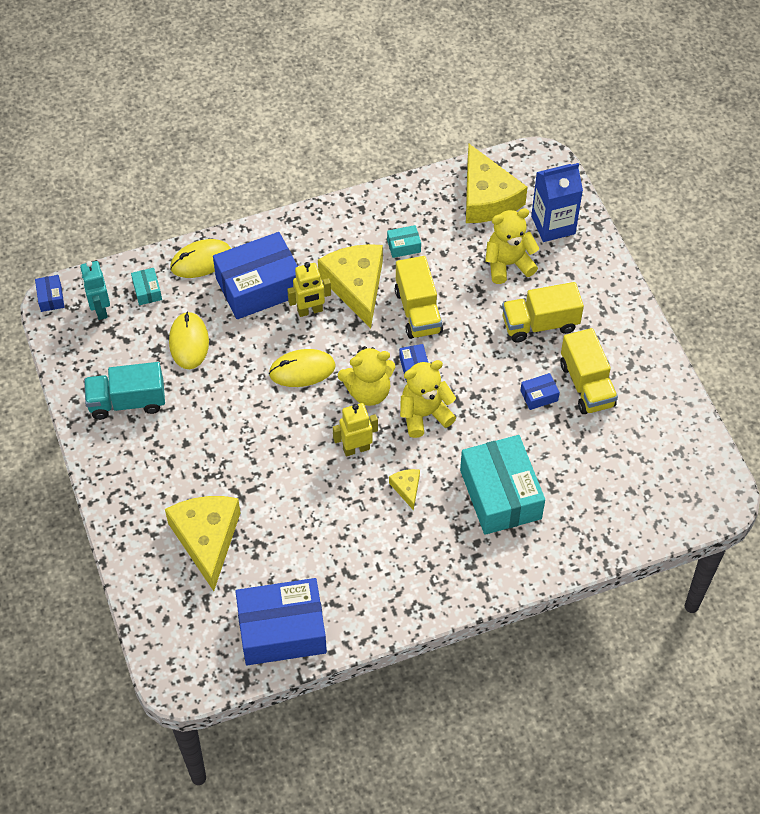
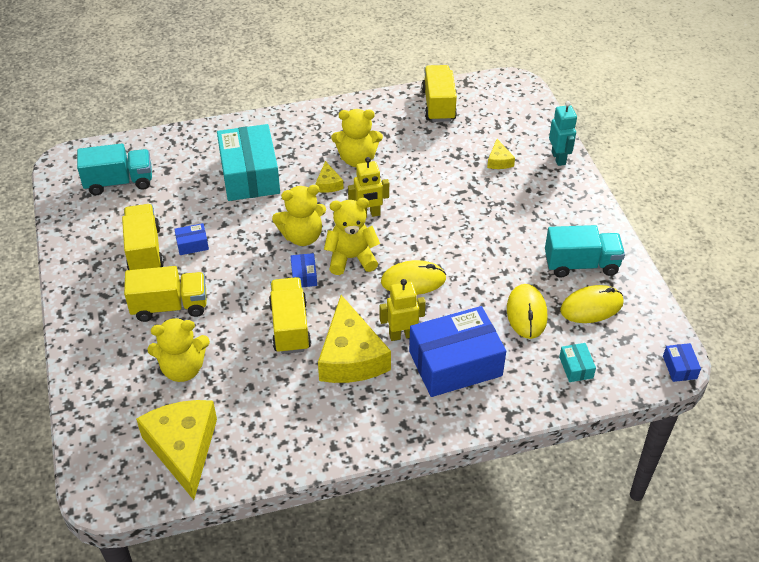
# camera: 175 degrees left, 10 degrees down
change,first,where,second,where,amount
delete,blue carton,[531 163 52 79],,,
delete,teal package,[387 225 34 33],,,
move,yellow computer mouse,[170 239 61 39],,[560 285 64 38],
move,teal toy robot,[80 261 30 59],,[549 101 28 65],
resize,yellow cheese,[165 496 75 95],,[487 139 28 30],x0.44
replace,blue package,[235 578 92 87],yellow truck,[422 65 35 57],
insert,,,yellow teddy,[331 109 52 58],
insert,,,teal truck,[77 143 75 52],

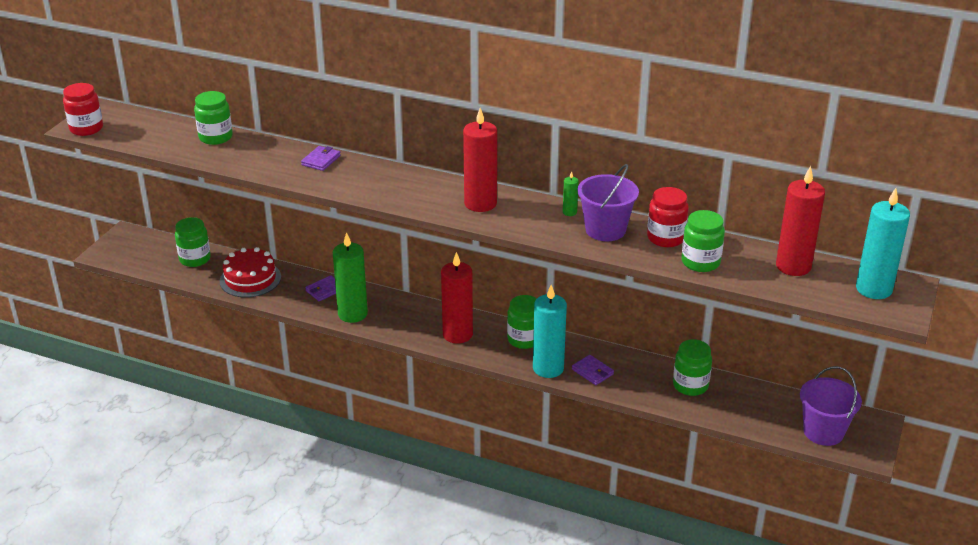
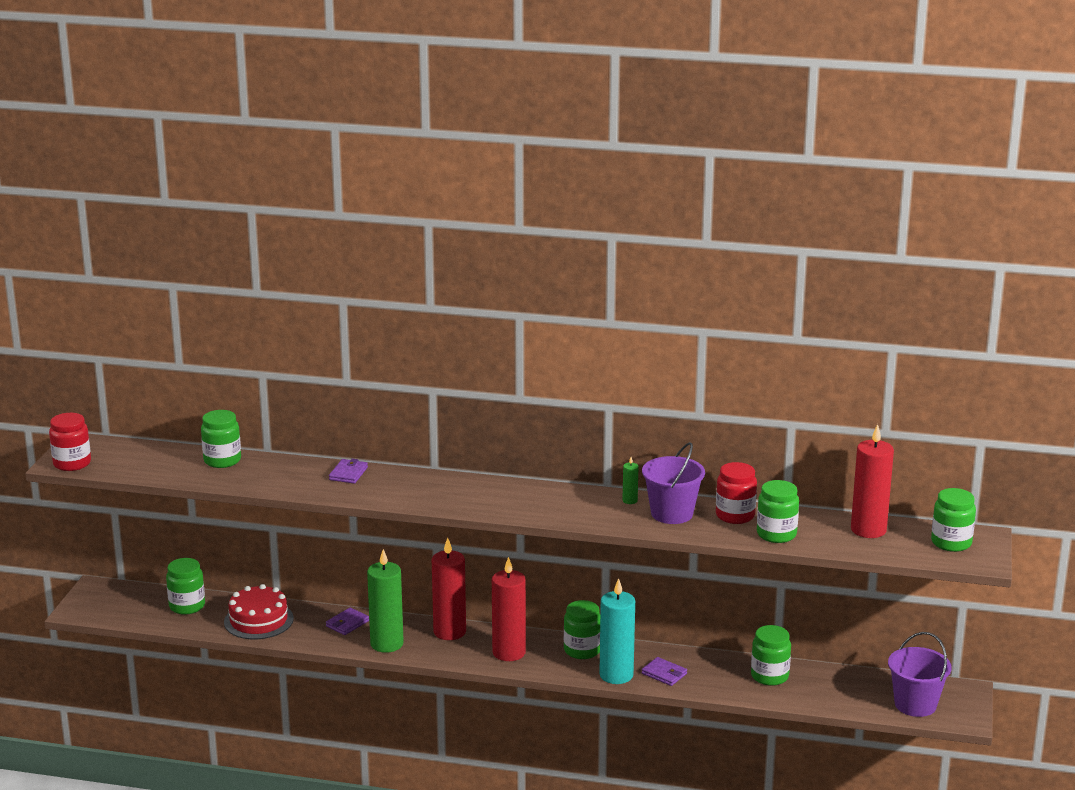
# camera: 10 degrees left, 10 degrees down
change,first,where,second,where,amount
move,scarlet wax candle,[463 108 34 104],,[432 538 34 102],
replace,teal wax candle,[856 188 54 111],green jam jar,[931 488 45 64],

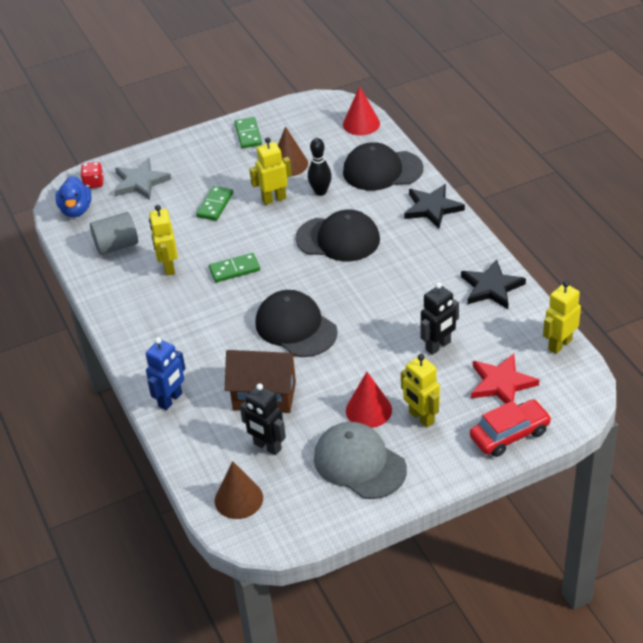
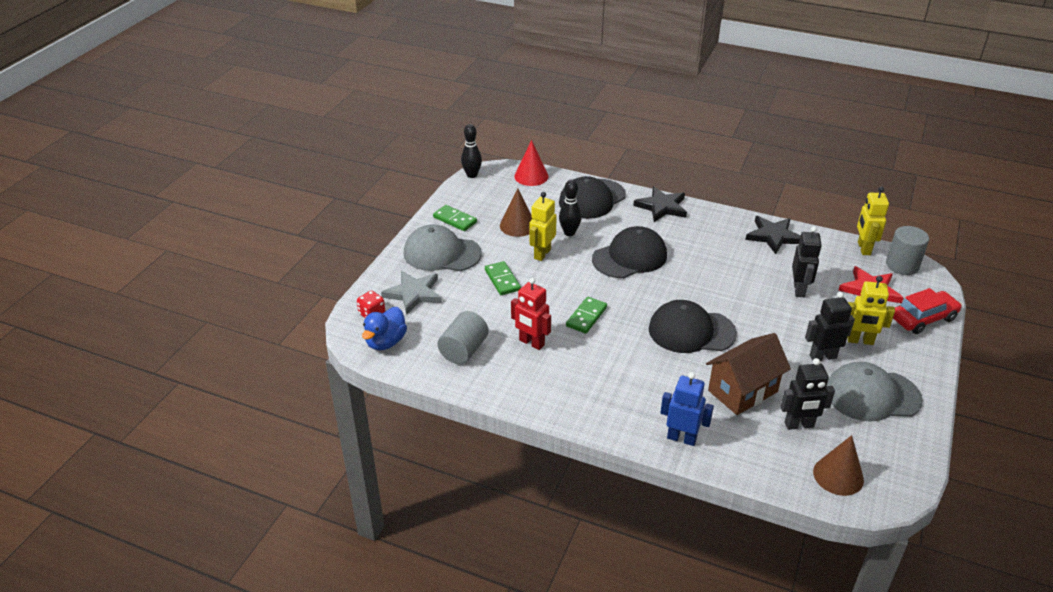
# camera: 45 degrees left, 5 degrees down
change,first,where,second,where,amount
rotate,blue rubber duck,[56 176 36 41],,[362 307 45 43],75 degrees clockwise
recolor,yellow toy robot,[149 205 29 71],scarlet toy robot,[511 278 40 72],
rotate,blue toy robot,[146 337 39 73],,[660 372 54 74],60 degrees counterclockwise
replace,scarlet cone,[346 372 46 56],ebony toy robot,[805 292 50 69],
rotate,scarlet car,[470 399 82 58],,[893 288 69 46],45 degrees clockwise
insert,,,ebony tenpin,[461 124 21 54],
insert,,,grey peaked cap,[404 224 78 47],
insert,,,grey cylinder shape,[886 226 43 49],

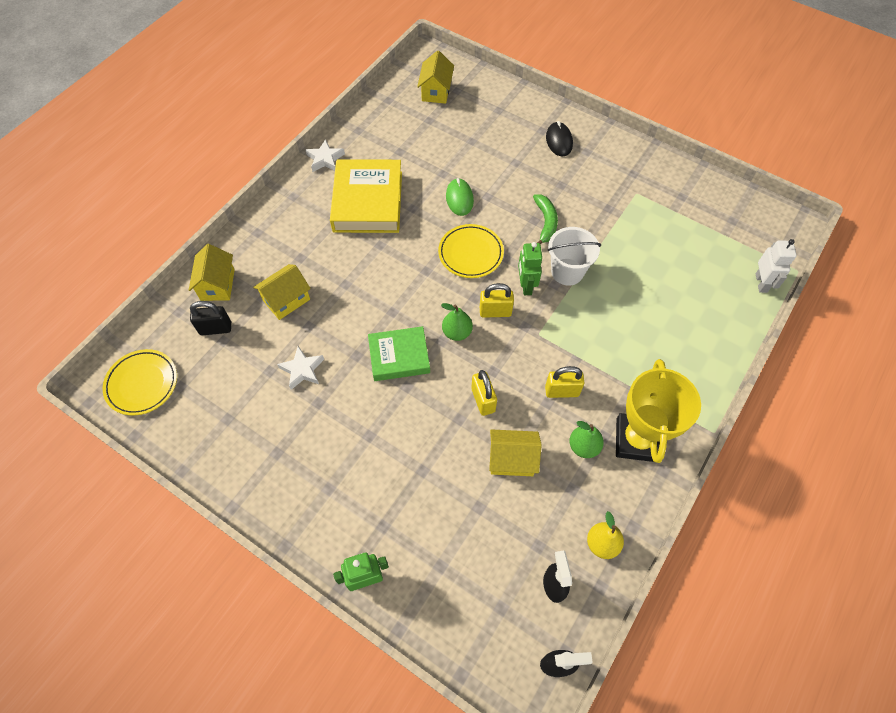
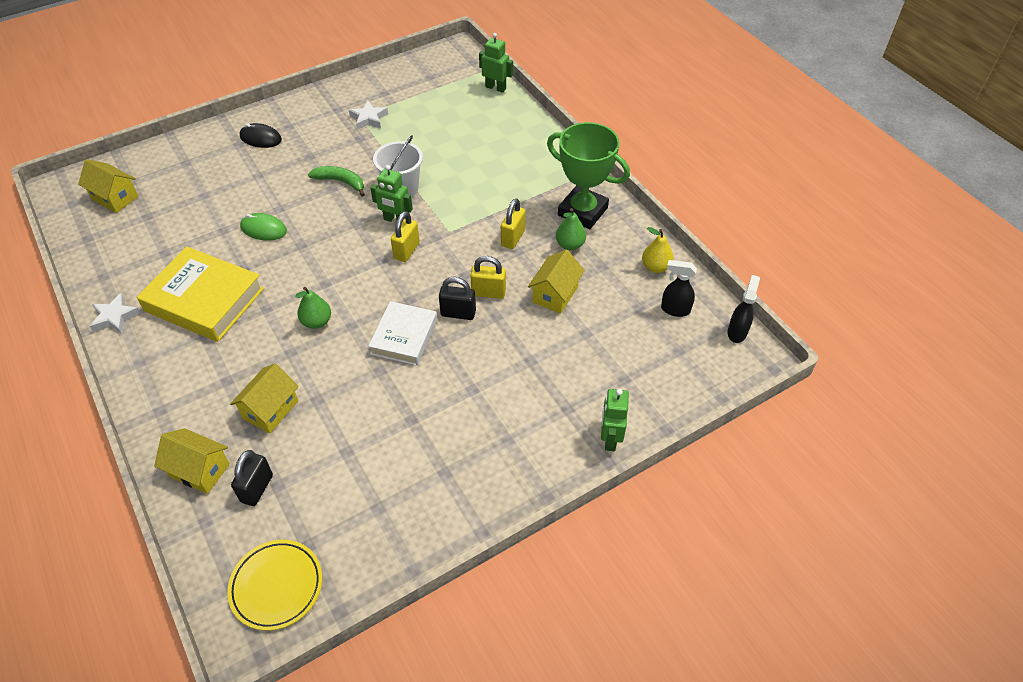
# camera: 65 degrees left, 10 degrees down
change,first,where,second,where,amount
delete,yellow plate,[438 224 66 54],,,
recolor,snow-white toy robot,[756 239 41 54],green toy robot,[479 33 34 60],
rotate,yellow cottage,[253 264 58 56],,[230 364 69 70],45 degrees clockwise
move,green pear fruit,[441 303 32 38],,[295 287 36 42],
recolor,green hardcover,[368 326 62 55],snow-white hardcover,[368 301 69 65],
move,snow-white star,[277 346 47 44],,[349 101 39 29],
recolor,yellow trophy,[616 359 85 104],green trophy,[547 122 83 107],
insert,,,ebony padlock,[439 277 37 43],

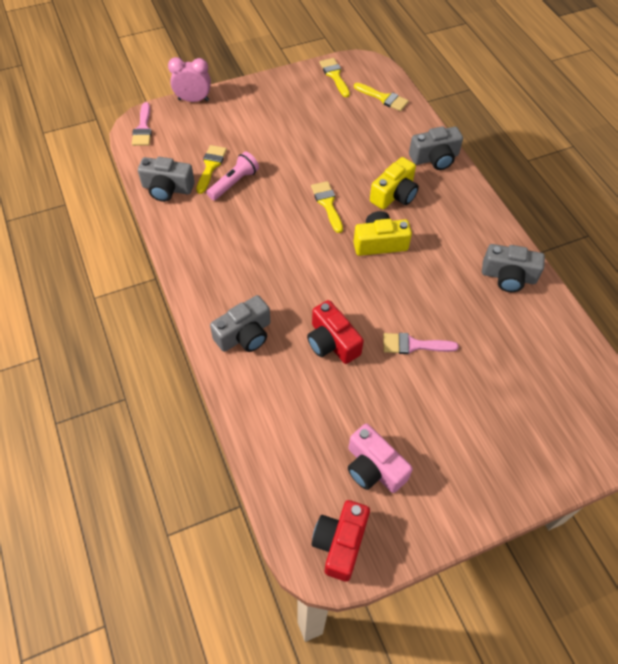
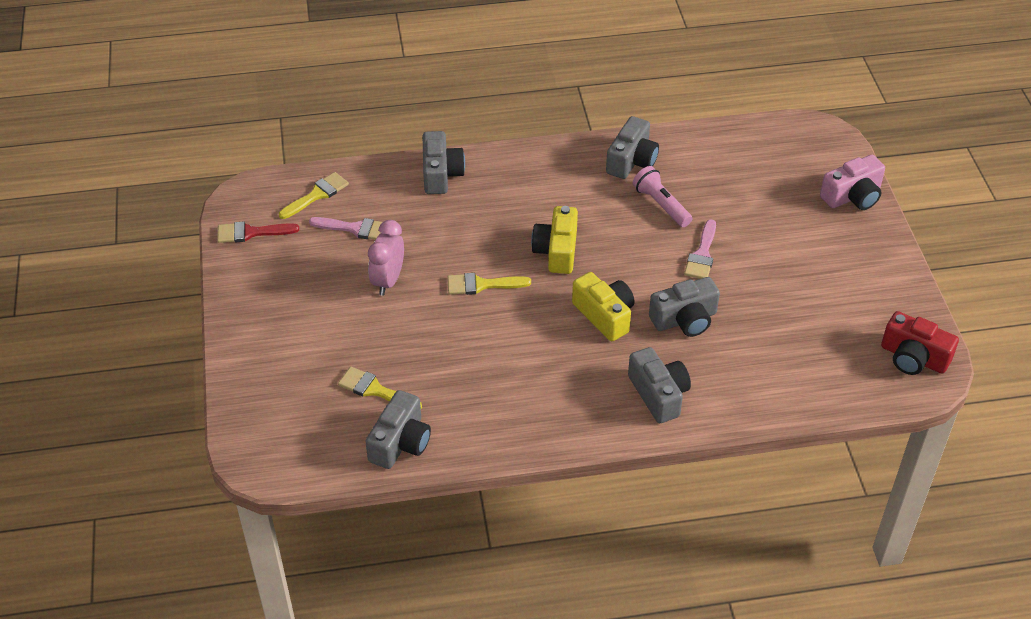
# camera: 75 degrees left, 10 degrees down
change,first,where,second,where,amount
move,rose-pink alarm clock,[168 57 43 45],,[368 220 36 76],
recolor,yellow paint brush,[319 58 31 39],scarlet paint brush,[217 221 82 22],
move,rose-pink paint brush,[132 102 20 44],,[309 217 73 23],
move,rose-pink flashlight,[207 152 52 49],,[633 166 60 61],
move,yellow camera,[370 157 49 52],,[572 272 62 69],
recolor,scarlet camera,[307 300 57 64],grey camera,[649 277 71 60],
move,rose-pink camera,[348 423 65 70],,[820 155 65 55],

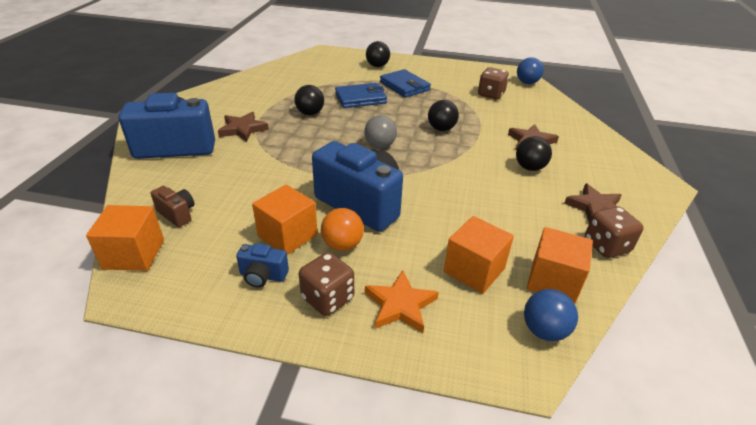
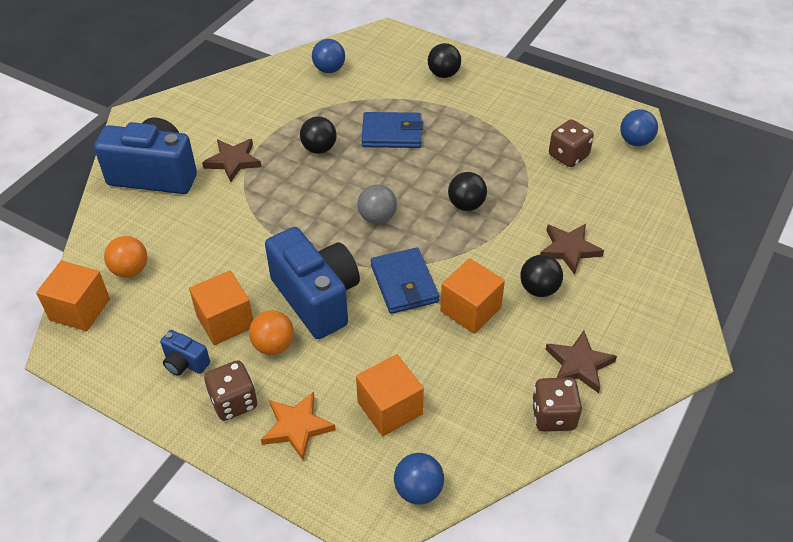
# camera: 20 degrees right, 10 degrees up
change,first,where,second,where,amount
move,blue billfold,[380 69 51 29],,[371 247 68 67],
replace,russet camera,[151 186 43 41],orange-coloured ball,[104 236 43 42],
move,orange-coloured solid cube,[527 227 66 77],,[440 258 65 76],
insert,,,blue ball,[312 39 33 34],

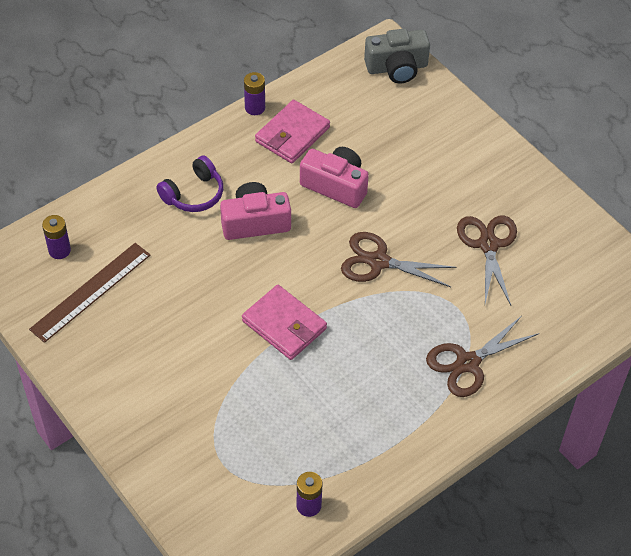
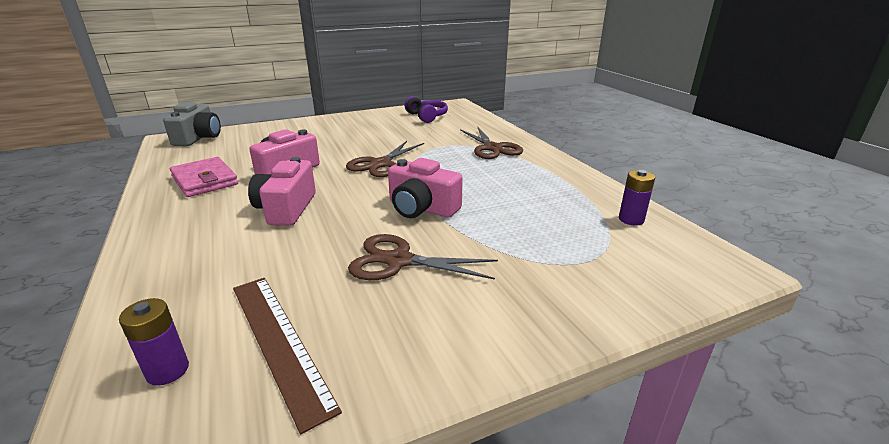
# camera: 75 degrees left, 25 degrees down
change,first,where,second,where,amount
delete,purple battery,[244 72 21 43],,,
move,purple headset,[156 155 67 57],,[404 96 44 27],
move,russet pair of scissors,[457 216 60 89],,[348 234 150 46],
replace,rose-pink billfold,[242 285 85 75],rose-pink camera,[388 158 75 60],

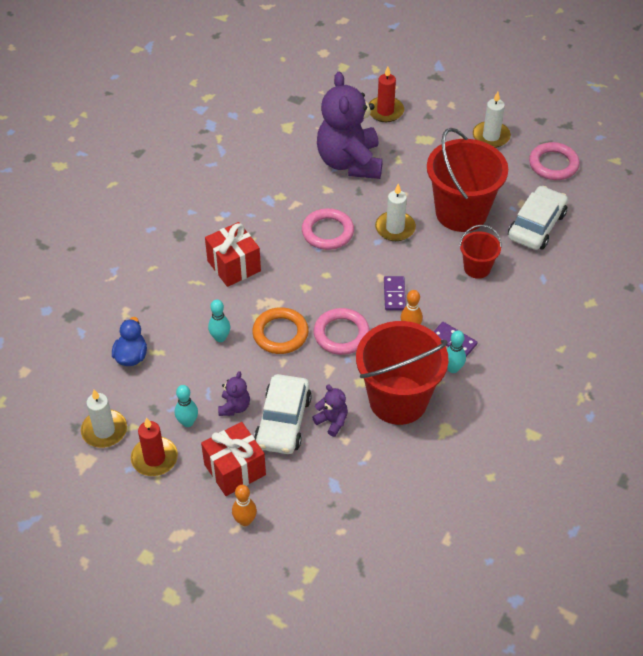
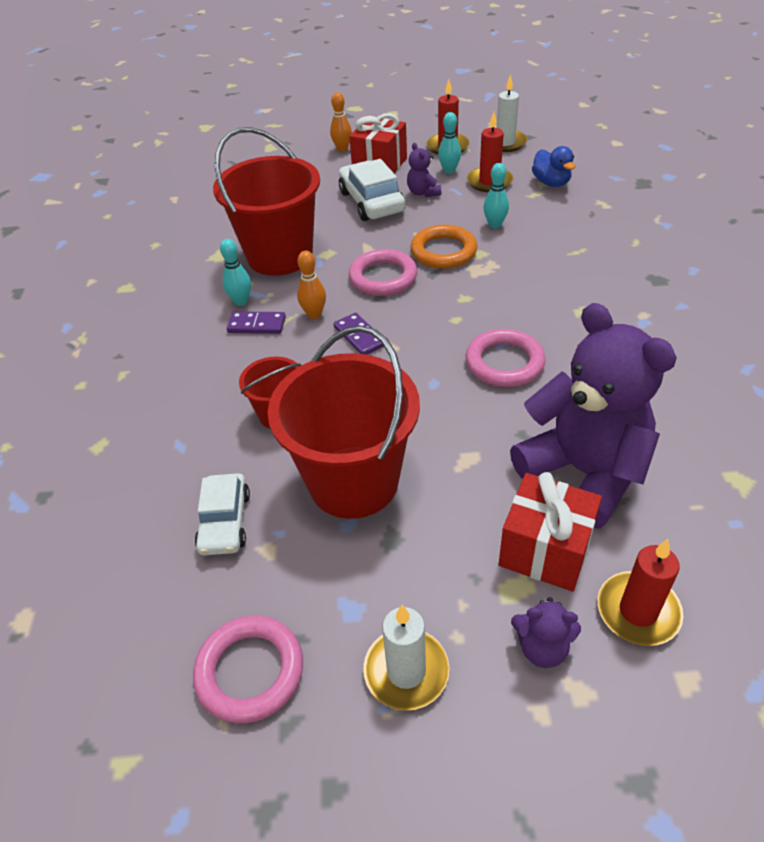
# camera: 150 degrees right, 5 degrees down
change,first,where,second,where,amount
delete,snow-white wax candle,[375 183 41 58],,,
resize,snow-white car,[508 186 60 64],,[195 473 55 82],x0.67
move,scarlet wrapped gift,[205 222 56 65],,[499 472 103 120],
move,purple teddy,[312 385 36 52],,[511 597 70 71],
insert,,,scarlet wax candle,[467 112 46 80],

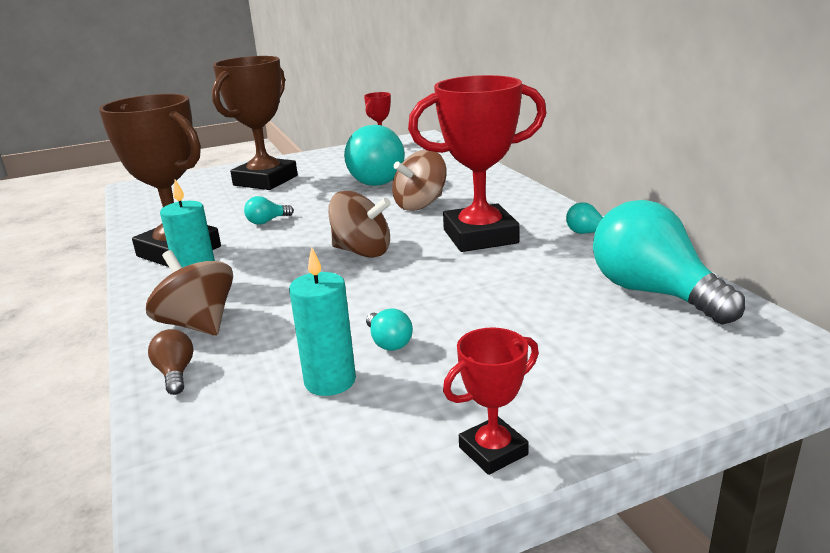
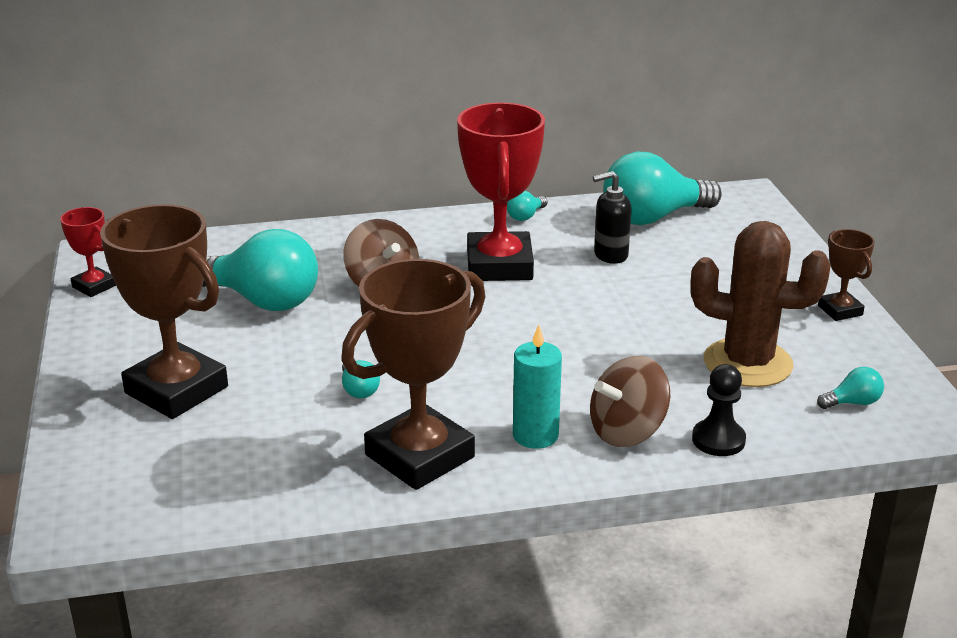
# camera: 80 degrees left, 5 degrees up
change,first,where,second,where,amount
delete,russet whirligig,[328 191 63 67],,,
replace,teal wax candle,[289 247 67 149],russet saguaro cactus,[690 221 141 166],
move,teal lightbulb,[366 308 47 43],,[817 367 67 42],
recolor,scarlet trophy,[443 327 96 148],russet trophy,[818 229 57 92],
replace,russet lightbulb,[148 329 46 66],ebony chess pawn,[692 364 54 92],
insert,,,ebony soap dispenser,[593 171 39 93],

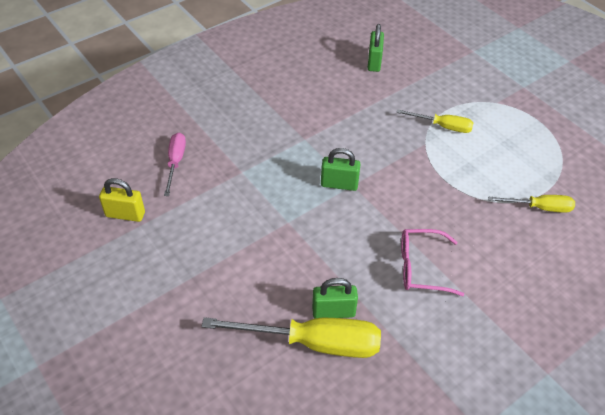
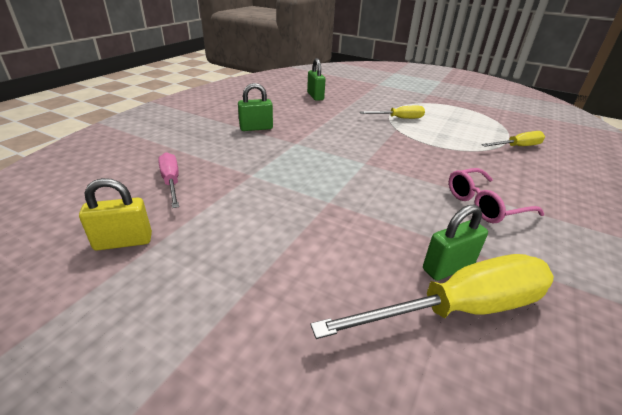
# camera: 25 degrees left, 15 degrees down
change,first,where,second,where,amount
move,green padlock,[321 148 40 43],,[238 83 35 48],

